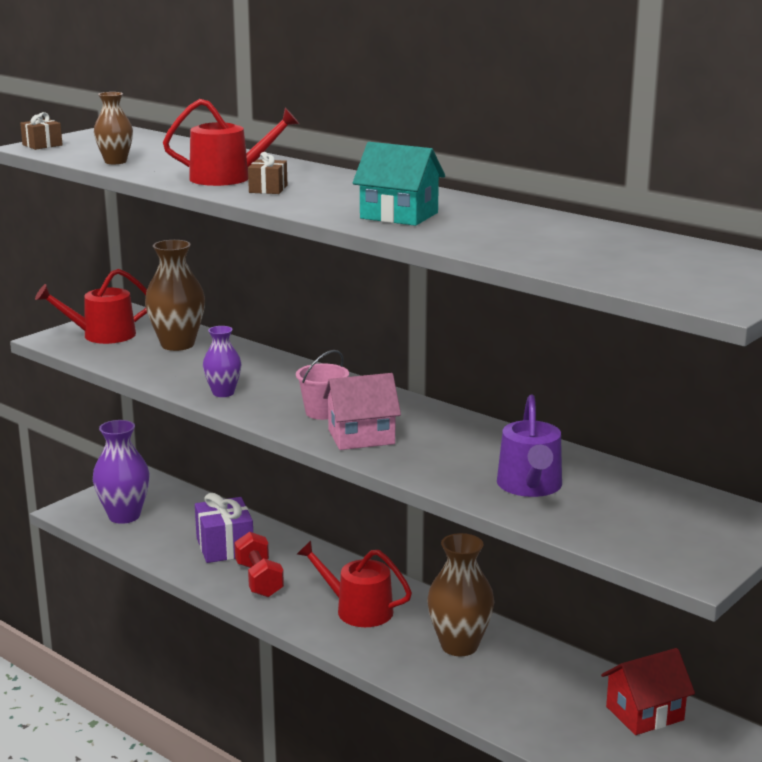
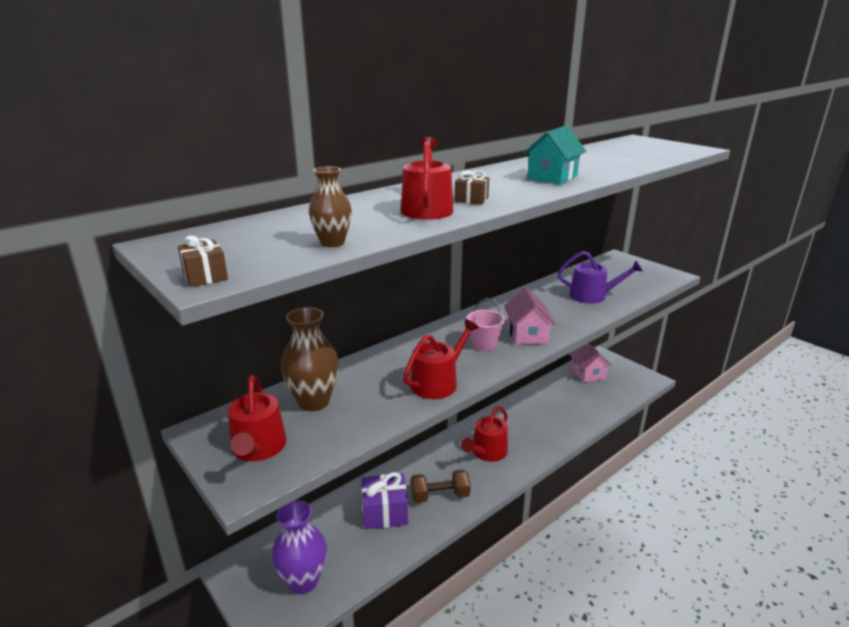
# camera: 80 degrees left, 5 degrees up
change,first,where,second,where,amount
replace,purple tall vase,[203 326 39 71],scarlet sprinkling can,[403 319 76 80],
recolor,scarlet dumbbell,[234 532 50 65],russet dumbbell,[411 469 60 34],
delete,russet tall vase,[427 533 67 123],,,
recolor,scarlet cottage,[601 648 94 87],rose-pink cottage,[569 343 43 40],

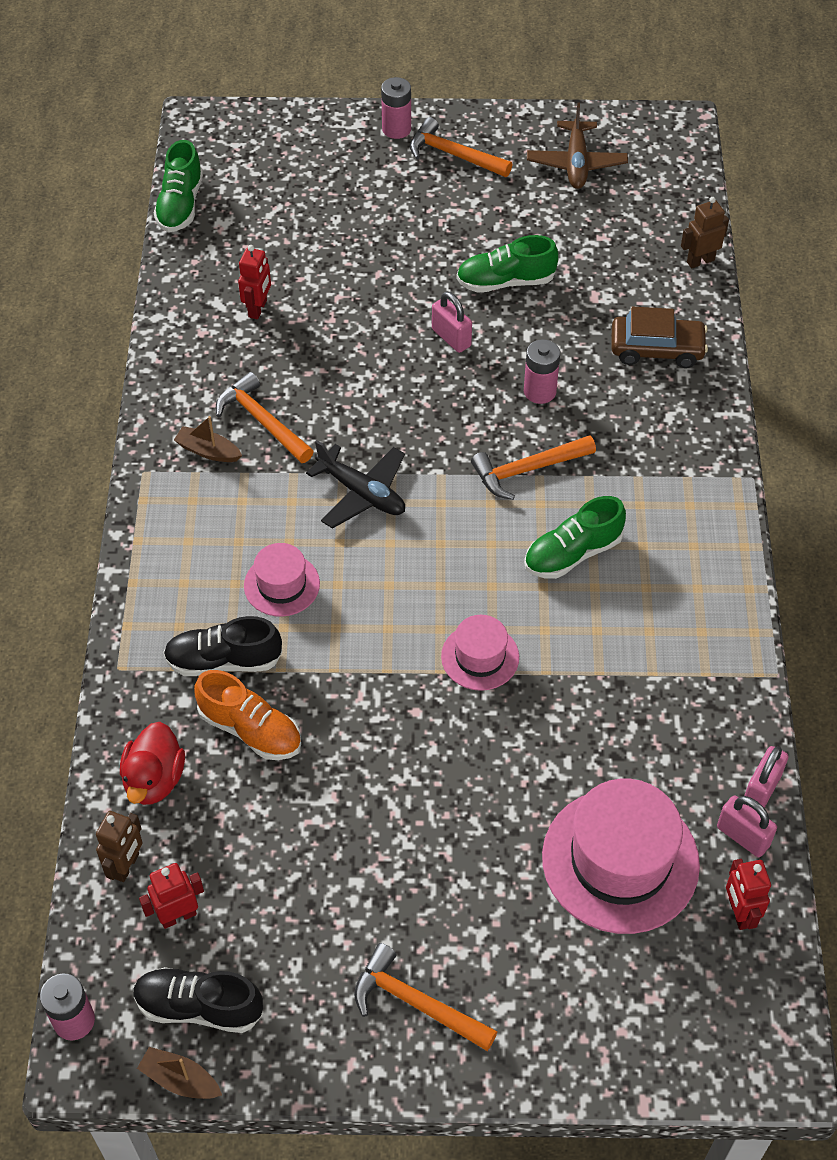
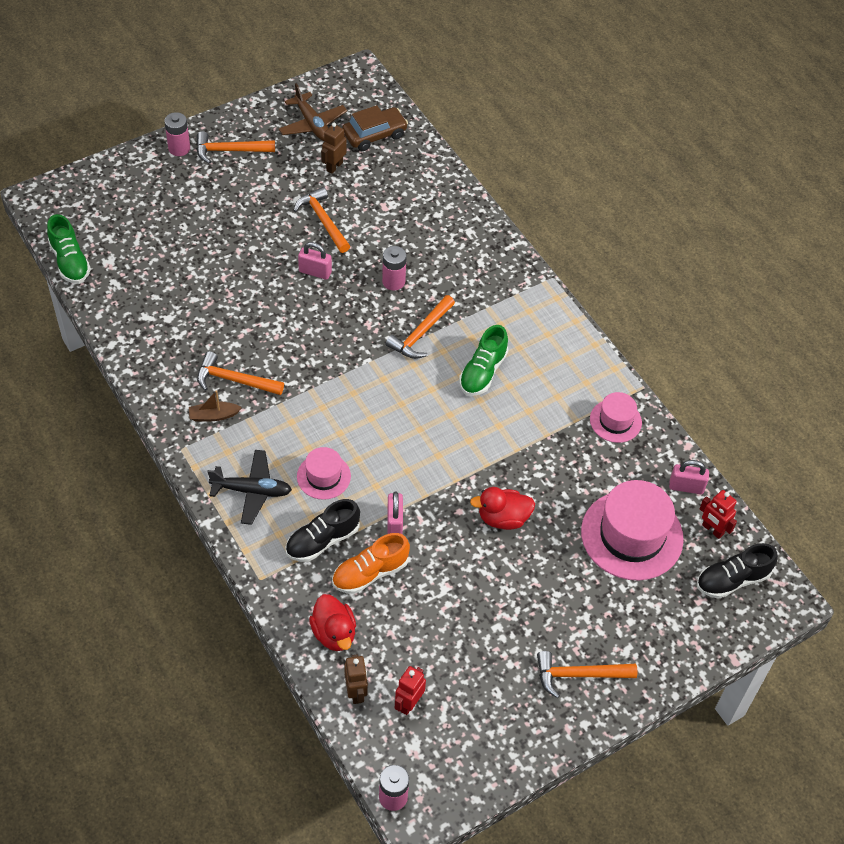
# camera: 35 degrees left, 0 degrees up
change,first,where,second,where,amount
move,russet toy robot,[681 197 48 71],,[321 123 26 51],
replace,green shoe,[456 235 102 58],orange-coloured claw hammer,[294 187 56 66],
delete,scarlet toy robot,[238 245 33 74],,,
move,russet car,[611 307 97 61],,[342 105 66 46],
move,ebony toy plane,[306 440 99 89],,[207 450 85 75],
move,rose-pink hat,[441 615 78 76],,[590 392 52 51],
rotate,orange-coloured shoe,[194 670 107 90],,[332 533 78 61],150 degrees clockwise
move,rose-pink padlock,[744 746 45 62],,[387 492 16 42],
move,ebony shoe,[133 967 131 66],,[697 543 81 56],
delete,russet boat,[137 1047 85 52],,,
insert,,,scarlet rubber duck,[470 487 65 43],

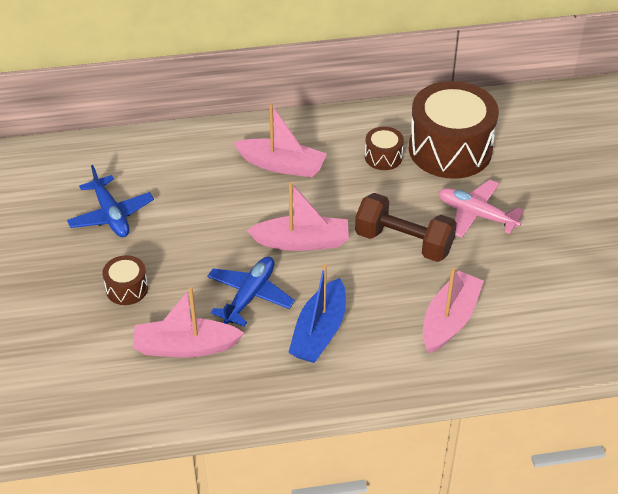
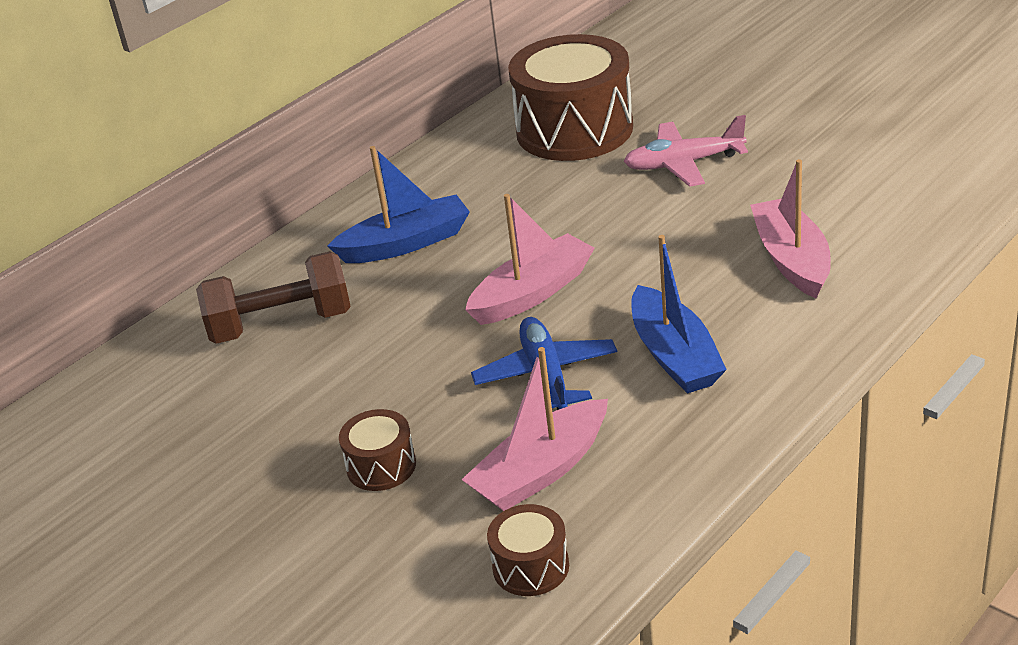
# camera: 35 degrees left, 10 degrees down
change,first,where,second,where,amount
recolor,rose-pink boat,[234 103 93 74],blue boat,[327 146 143 117],
move,russet toy drum,[365 127 39 43],,[487 504 82 92],
delete,blue toy plane,[67 165 87 72],,,
move,russet dumbbell,[355 193 102 69],,[196 251 155 93],

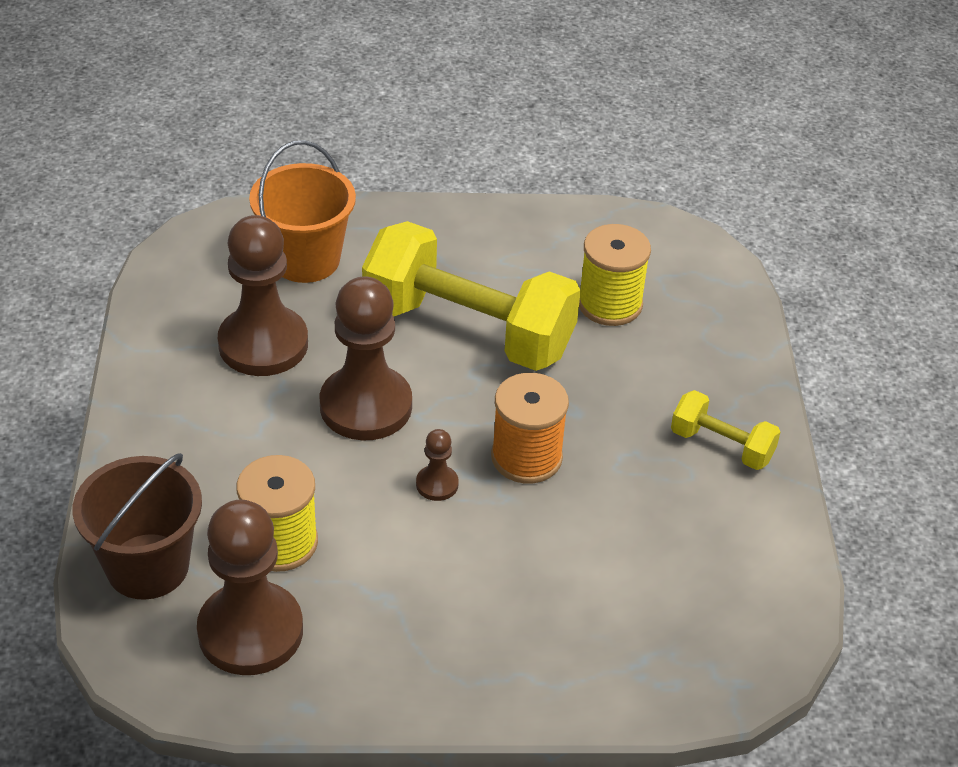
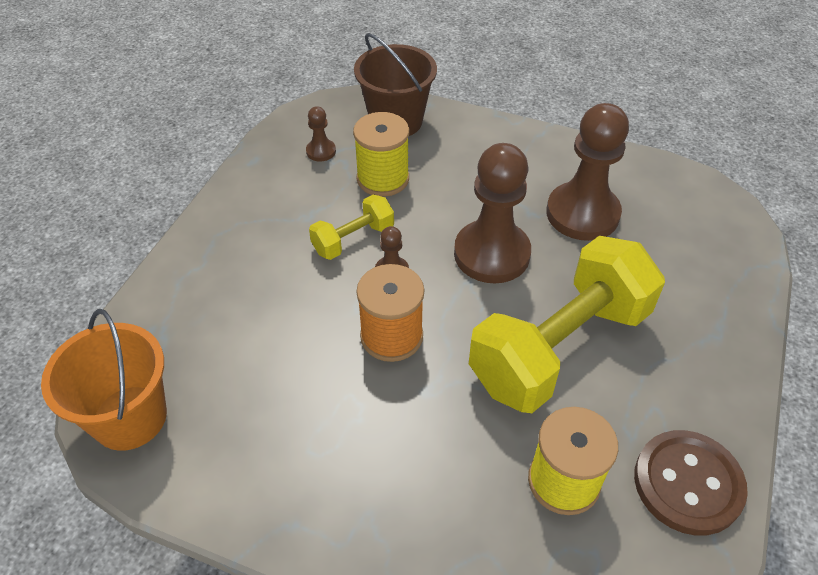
# camera: 115 degrees right, 5 degrees up
change,first,where,second,where,amount
move,orange-coloured bucket,[249 140 107 143],,[41 309 126 142],
move,yellow dumbbell,[671 390 109 80],,[309 194 85 66],
resize,russet chess pawn,[197 500 106 175],,[306 106 30 56],x0.44
insert,,,russet button,[634 430 114 105],

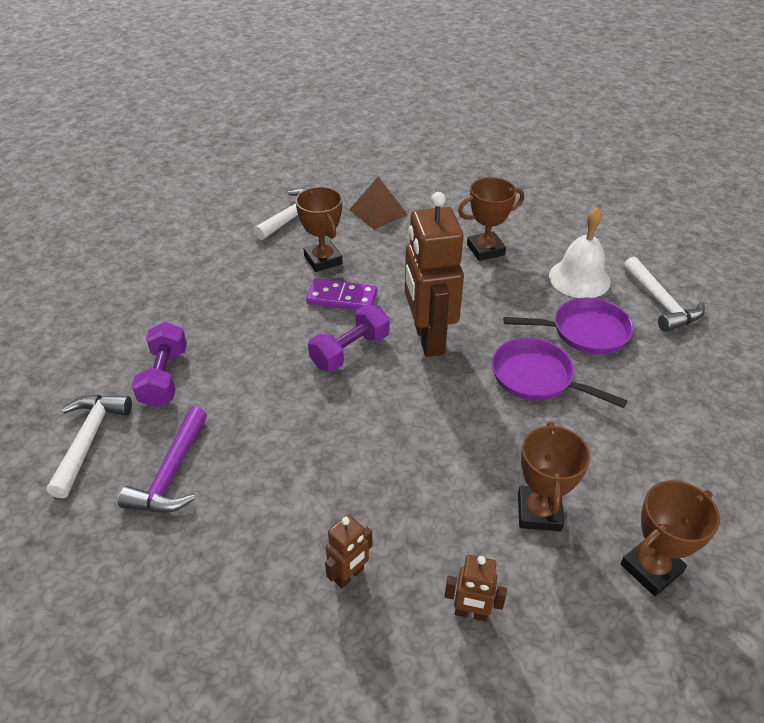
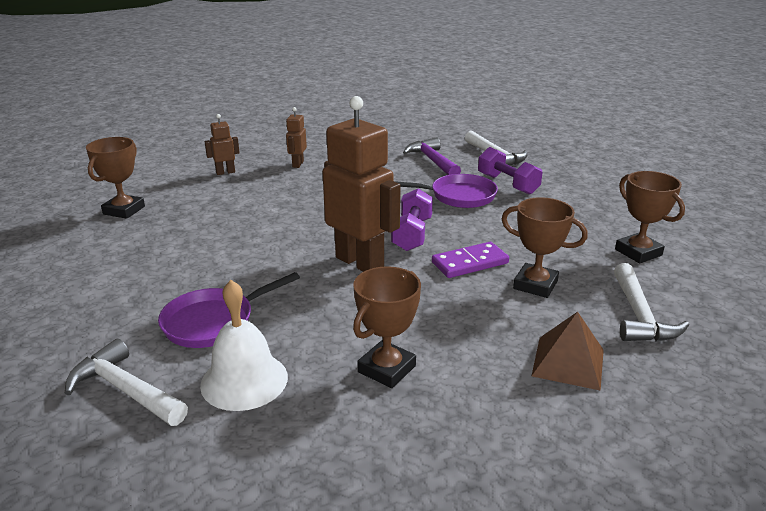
# camera: 145 degrees right, 15 degrees down
change,first,where,second,where,amount
move,purple skillet,[492 338 135 70],,[394 174 104 34],
move,russet trophy,[518 422 72 109],,[615 171 70 92],

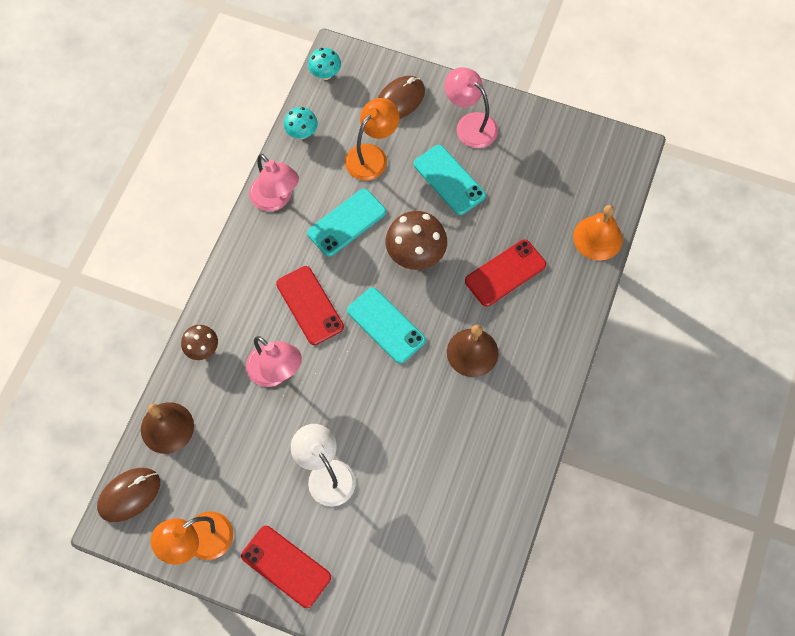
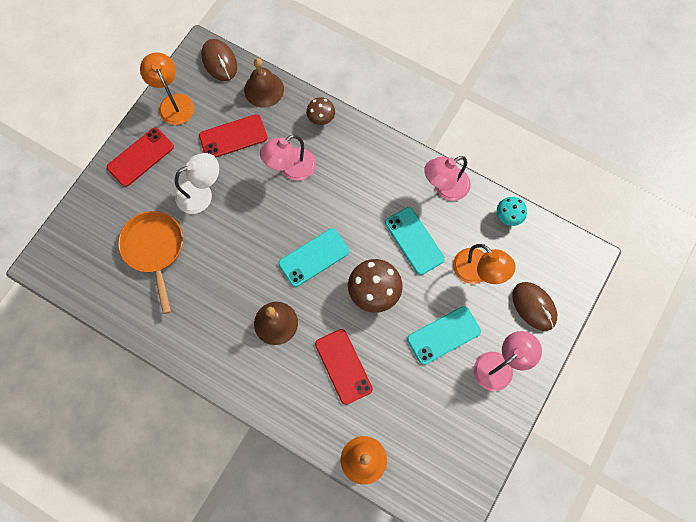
# camera: 100 degrees right, 5 degrees up
change,first,where,second,where,amount
delete,teal fungus,[308 48 33 32],,,
move,scarlet mobile phone,[276 266 68 79],,[199 114 69 44],
insert,,,orange-coloured skillet,[118 211 65 103],

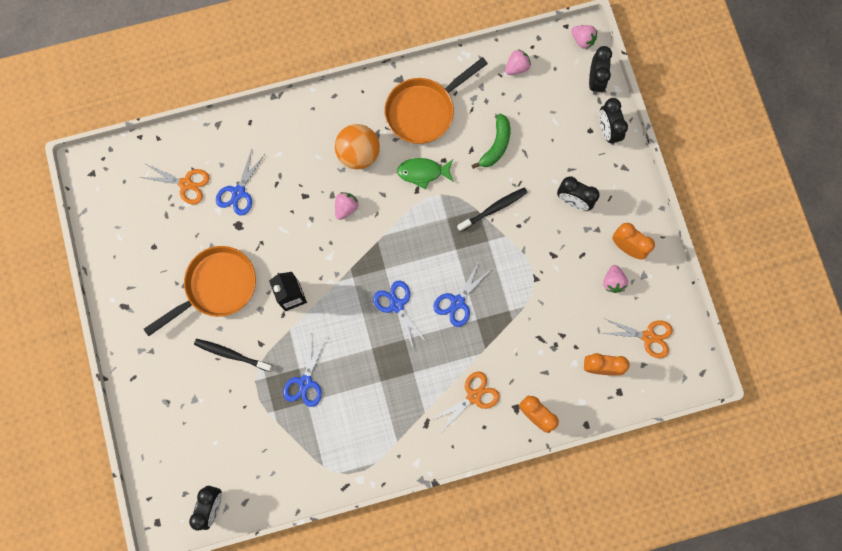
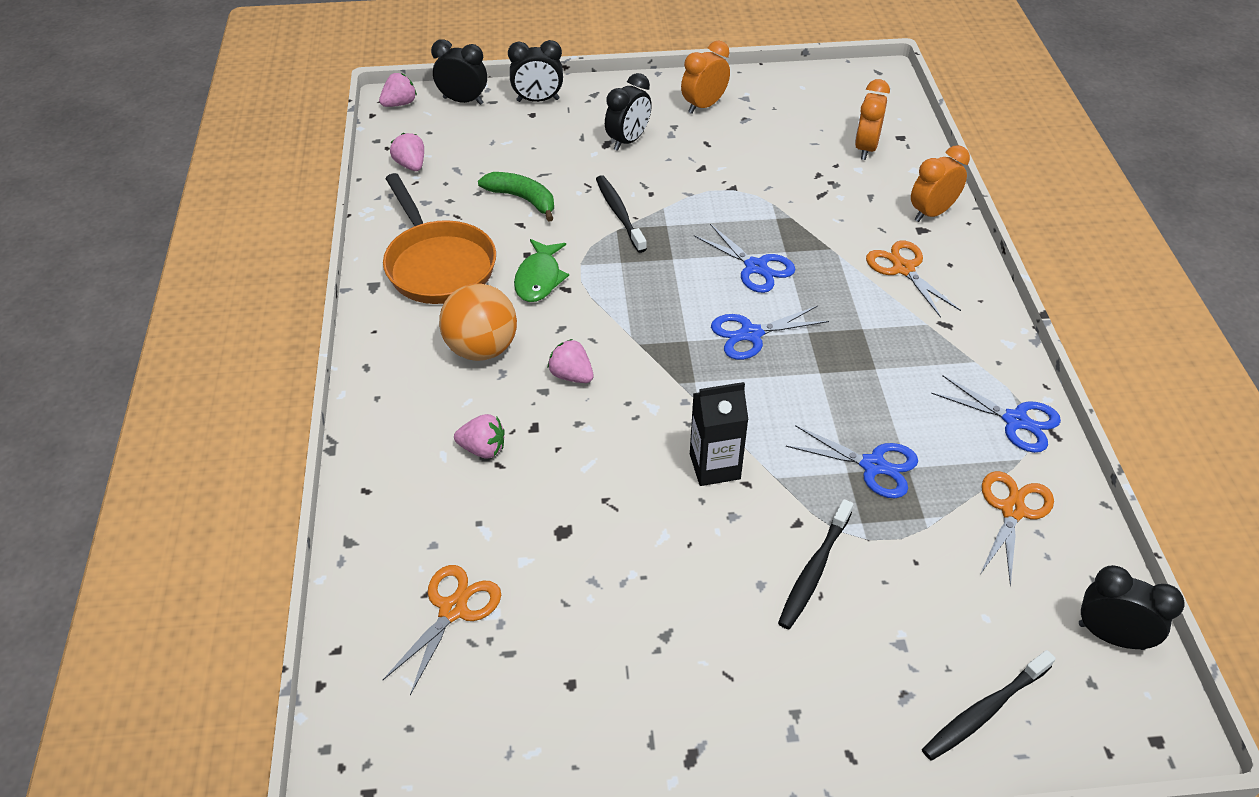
# camera: 80 degrees left, 30 degrees down
change,first,where,second,where,amount
move,blue pair of scissors,[216 149 50 66],,[931 375 130 78],
delete,orange-coloured skillet,[144 246 112 90],,,
move,rose-pink toy strawberry,[603 265 25 28],,[454 414 51 45],
move,orange-coloured pair of scissors,[602 318 71 40],,[981 471 73 115],
insert,,,ebony toothbrush,[922 650 134 111],

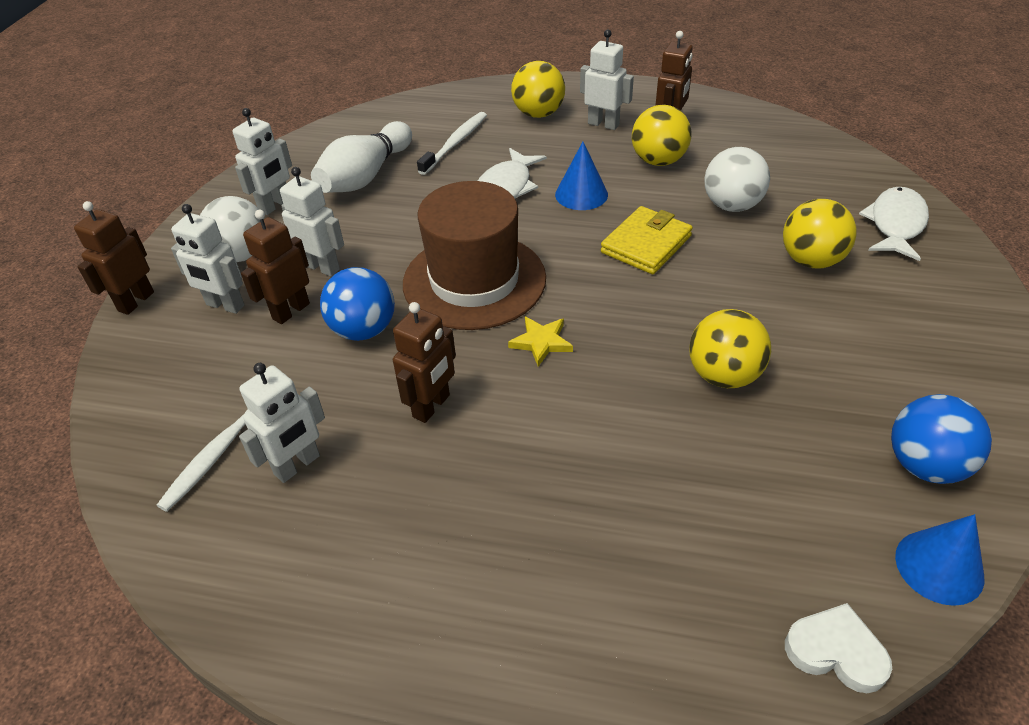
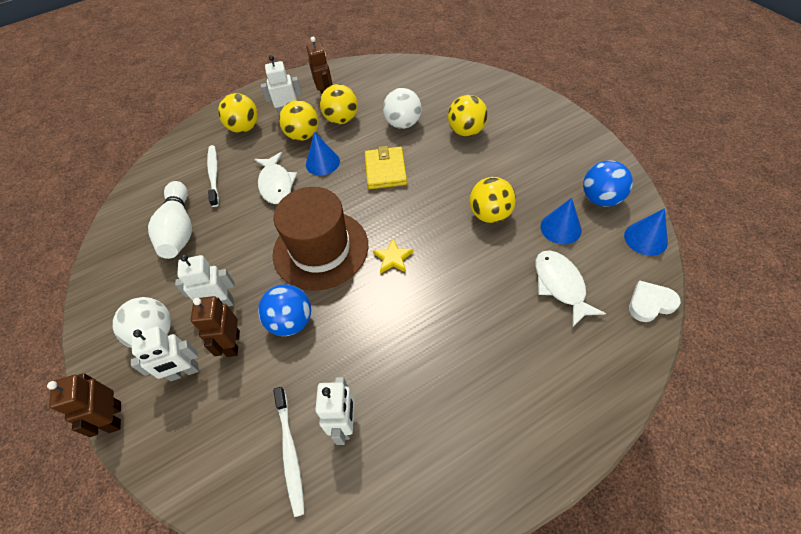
# camera: 40 degrees left, 10 degrees up
change,first,where,second,where,amount
delete,snow-white toy robot,[232 108 60 107],,,
move,snow-white toy fish,[859 187 70 74],,[535 250 71 78],
delete,russet toy robot,[393 302 63 121],,,
insert,,,yellow ball,[279 100 40 41],
insert,,,blue cone,[540 198 42 46],

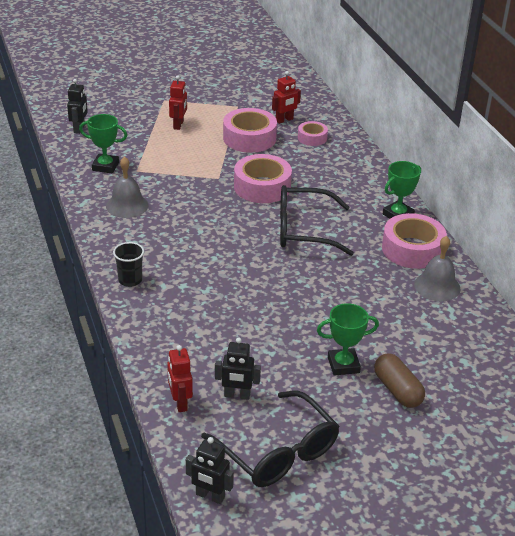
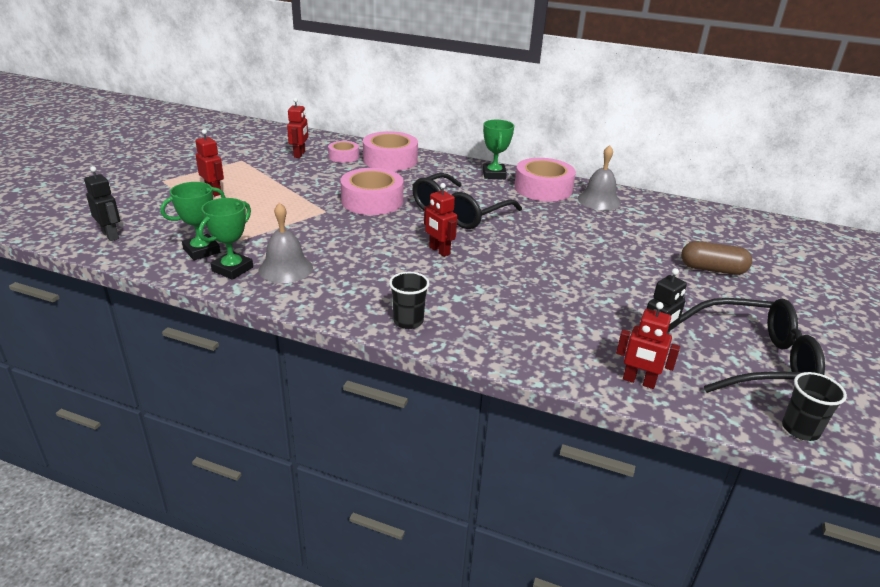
# camera: 50 degrees left, 5 degrees down
change,first,where,second,where,amount
move,rose-pink tape,[223 108 54 45],,[363 131 55 40],
move,green trophy,[317 303 62 73],,[198 198 55 82],
replace,ebony toy robot,[186 437 48 67],ebony beaker,[782 372 65 69],
insert,,,scarlet toy robot,[424 183 33 74],

